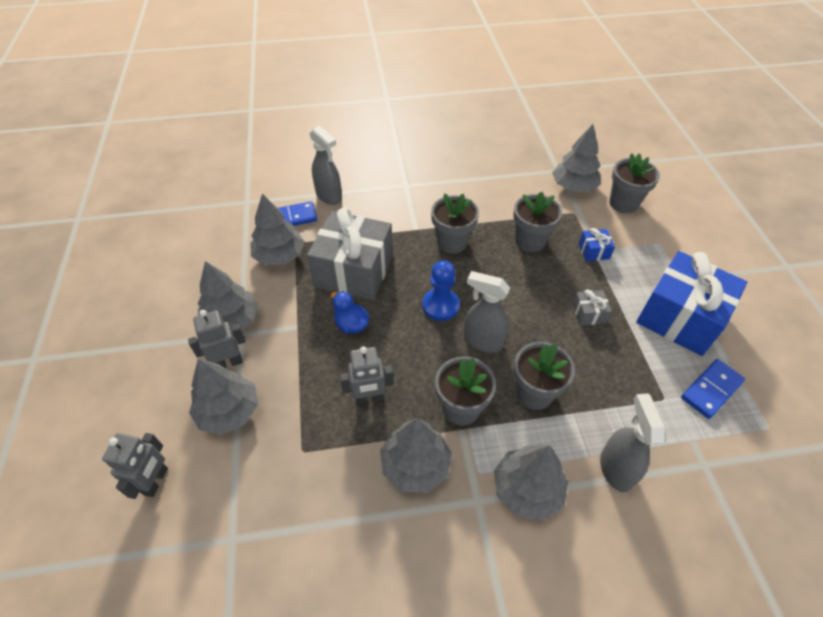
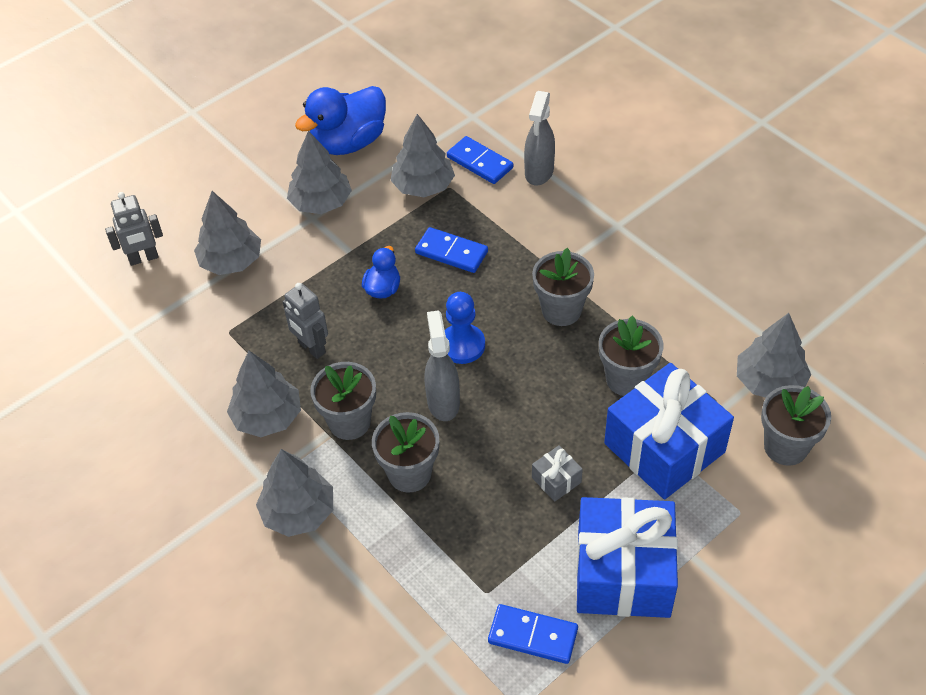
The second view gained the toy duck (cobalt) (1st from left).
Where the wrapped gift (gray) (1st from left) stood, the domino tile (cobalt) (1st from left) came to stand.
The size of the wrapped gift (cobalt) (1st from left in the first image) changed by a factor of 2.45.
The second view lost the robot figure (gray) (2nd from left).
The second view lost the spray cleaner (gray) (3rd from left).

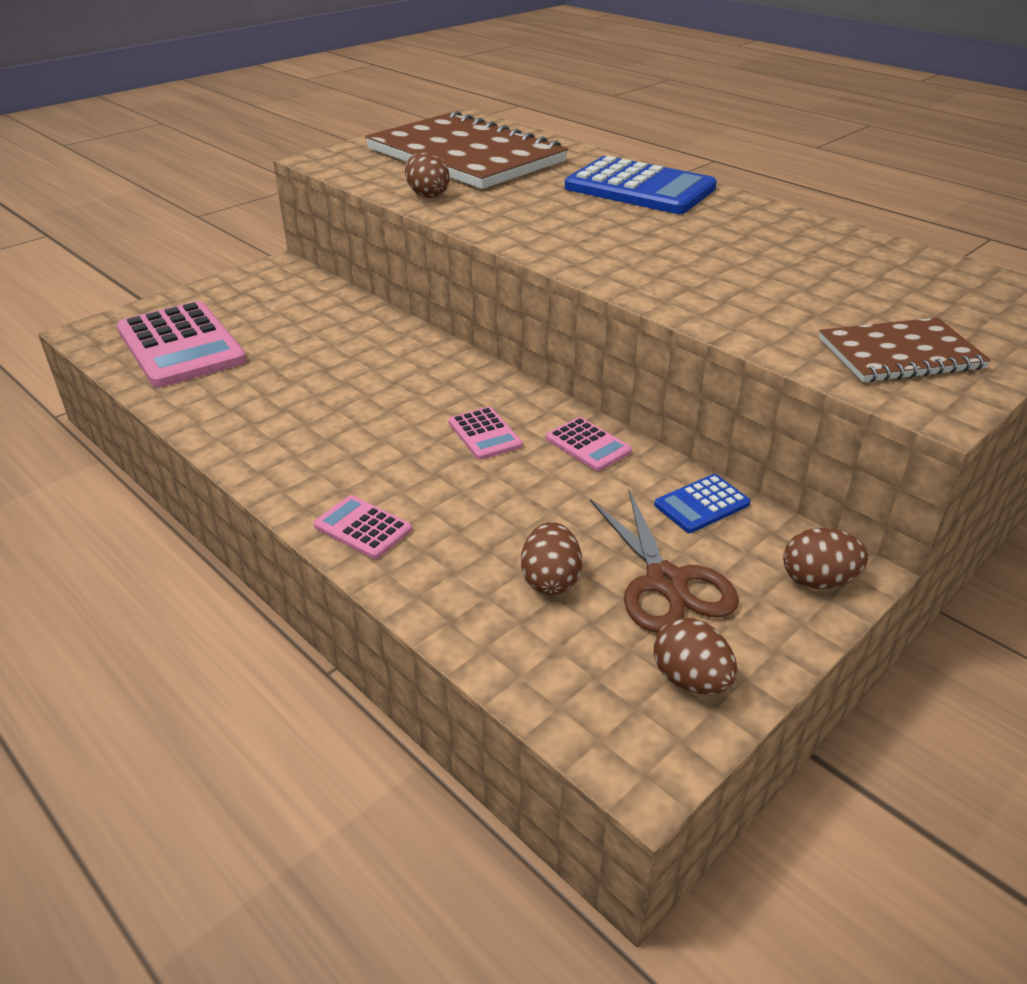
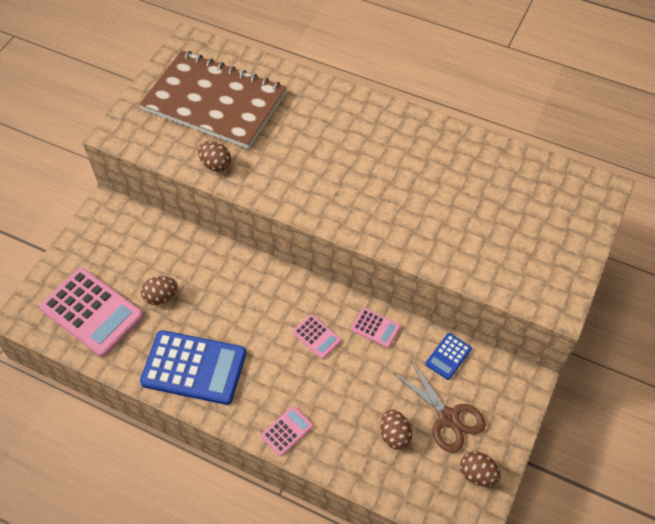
The adding machine (cobalt) (1st from left) ended up elsewhere.
The toy egg (brown) (4th from left in the first image) ended up elsewhere.
The adding machine (rose-pink) (2nd from left) ended up facing another way, 120 degrees clockwise from before.
The second view lost the notepad (brown) (2nd from left).

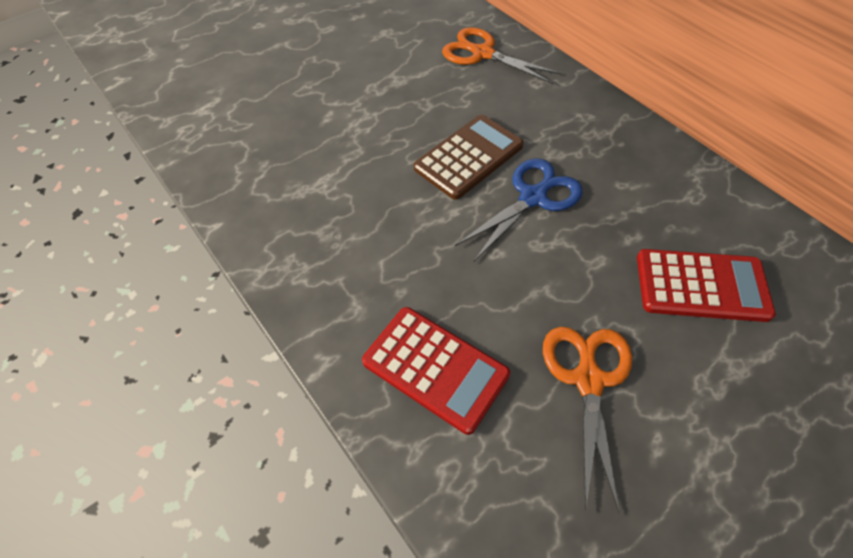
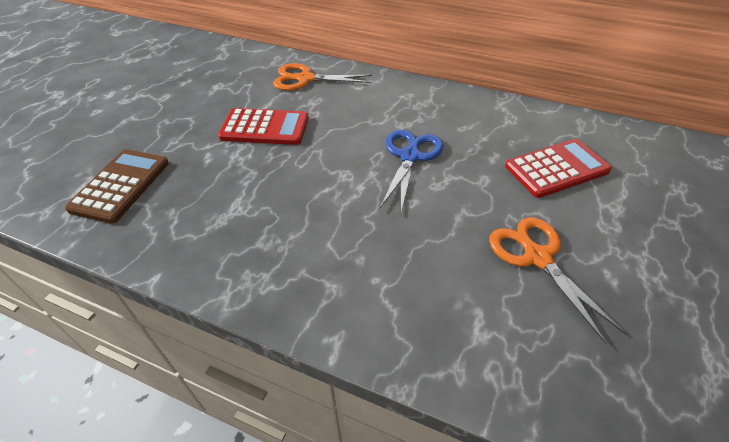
The adding machine (brown) ended up elsewhere.
The adding machine (red) (1st from left) ended up elsewhere.

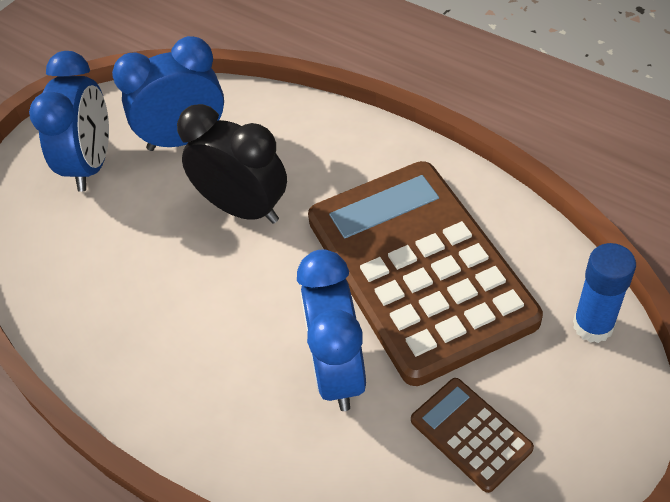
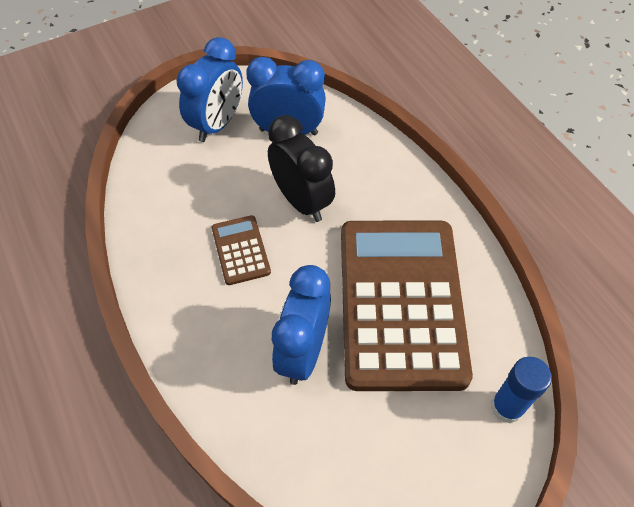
The adding machine (brown) (2nd from left in the first image) ended up elsewhere.

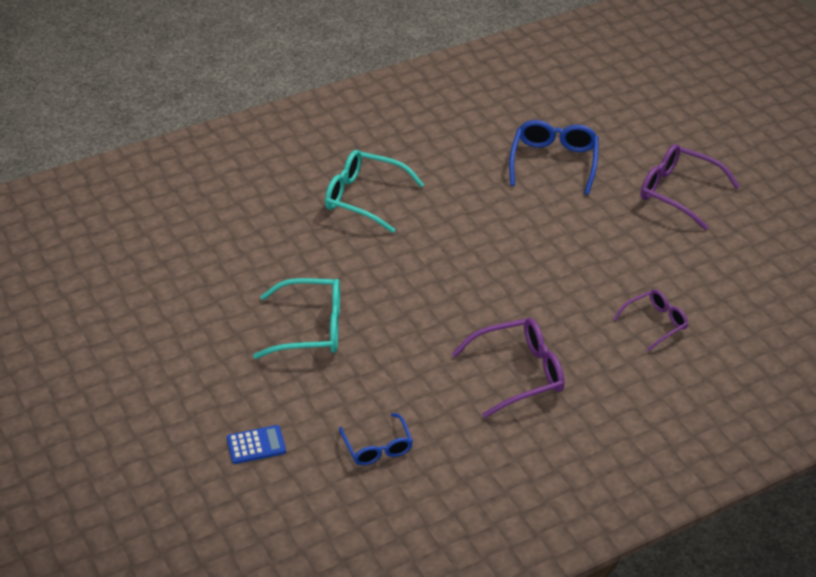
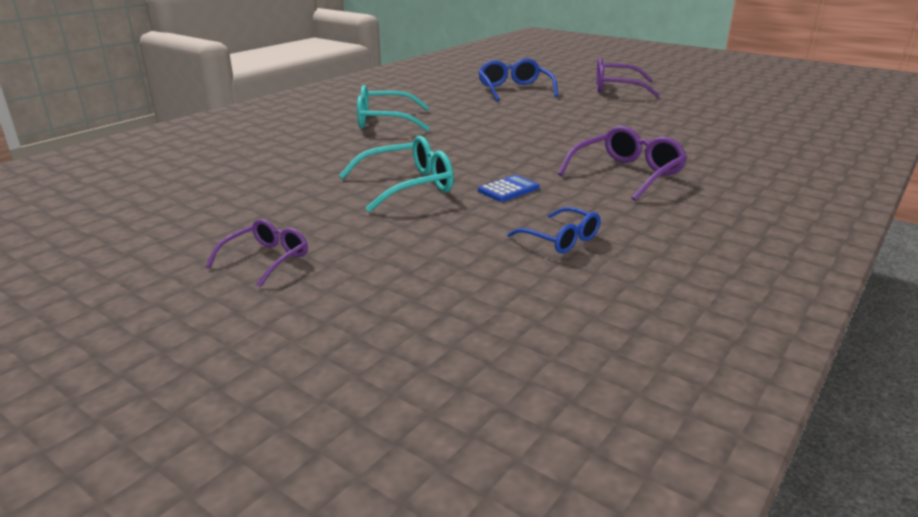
The spectacles (violet) (2nd from left in the first image) ended up elsewhere.
The adding machine (cobalt) ended up elsewhere.

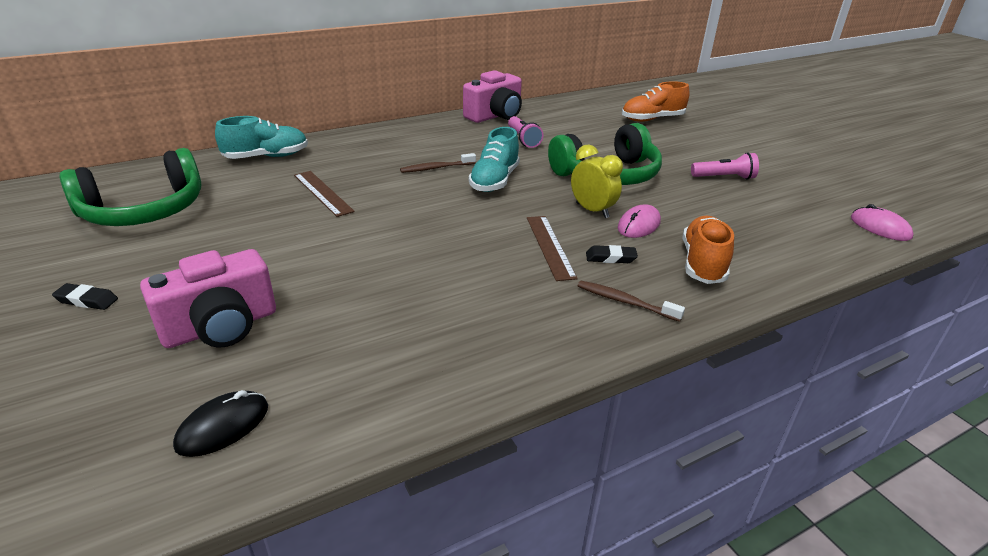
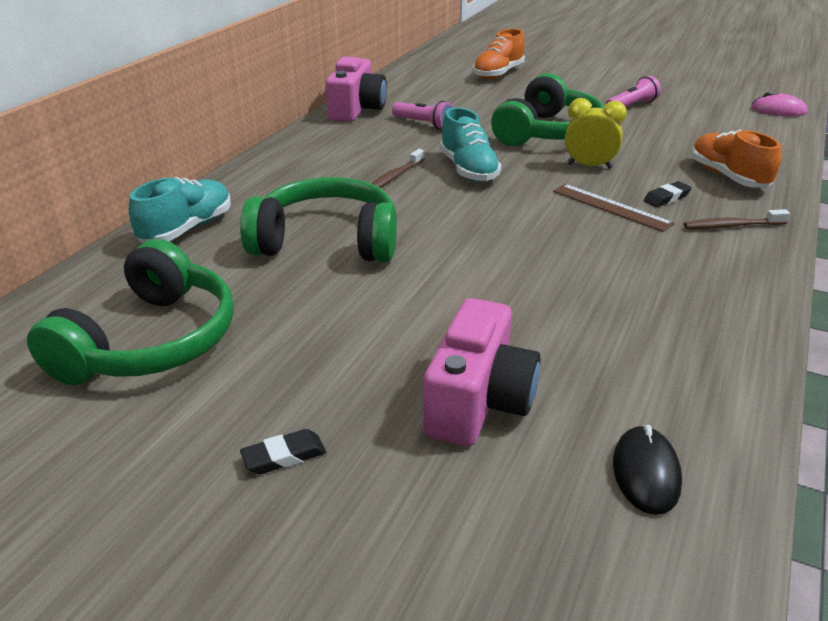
Where the straightedge (brown) (1st from left) stood, the headphones (leaf-green) (2nd from left) came to stand.
The second view lost the PC mouse (rose-pink) (1st from left).

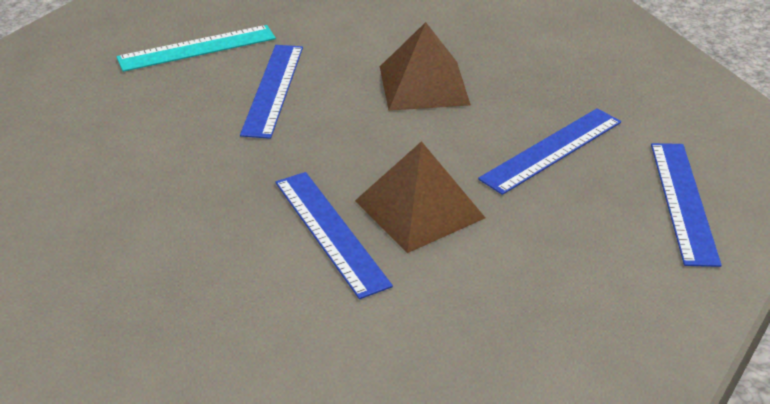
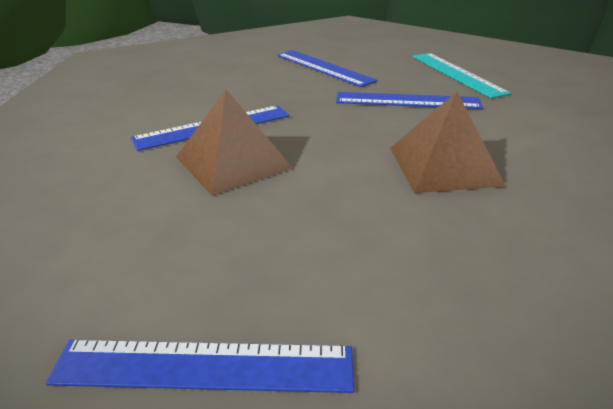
The straightedge (cobalt) (3rd from left) ended up elsewhere.

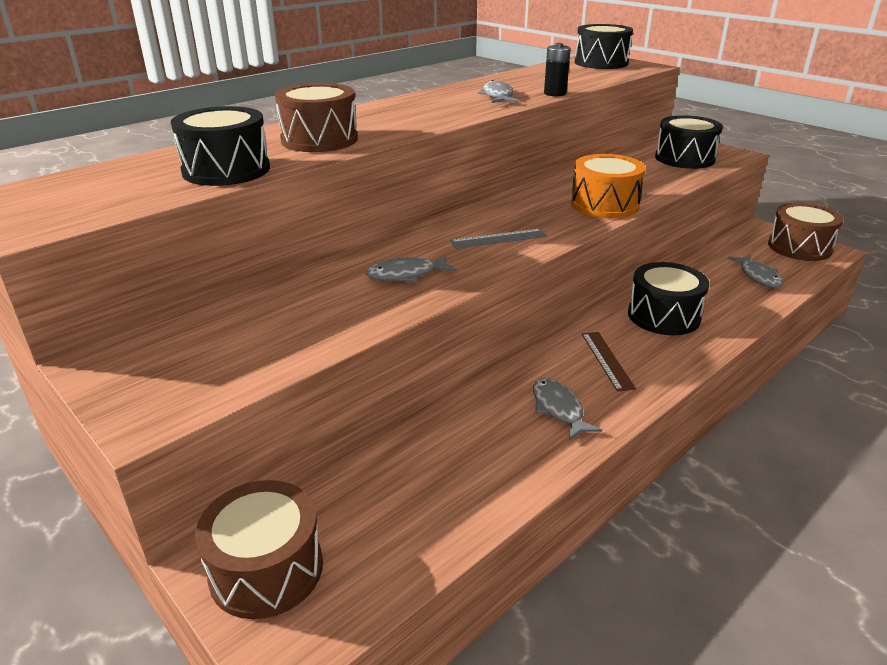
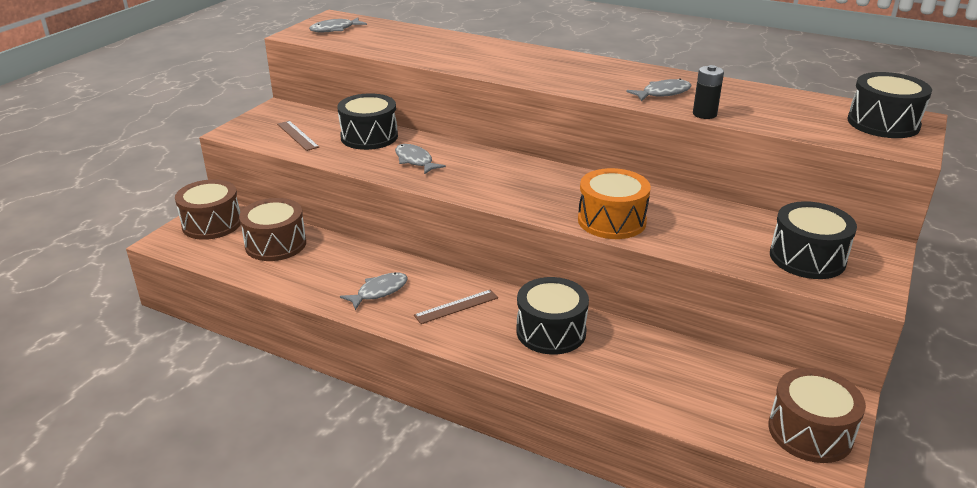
The drum (brown) (2nd from left) ended up elsewhere.
The second view gained the straightedge (brown) (1st from left).
The fish (gray) (4th from left in the first image) ended up elsewhere.
The drum (black) (1st from left) ended up elsewhere.
The second view lost the straightedge (gray).

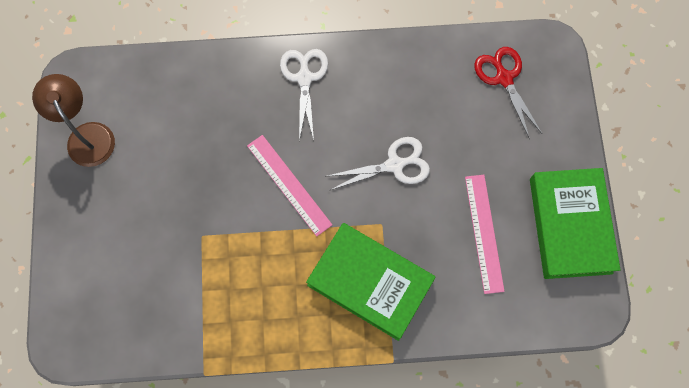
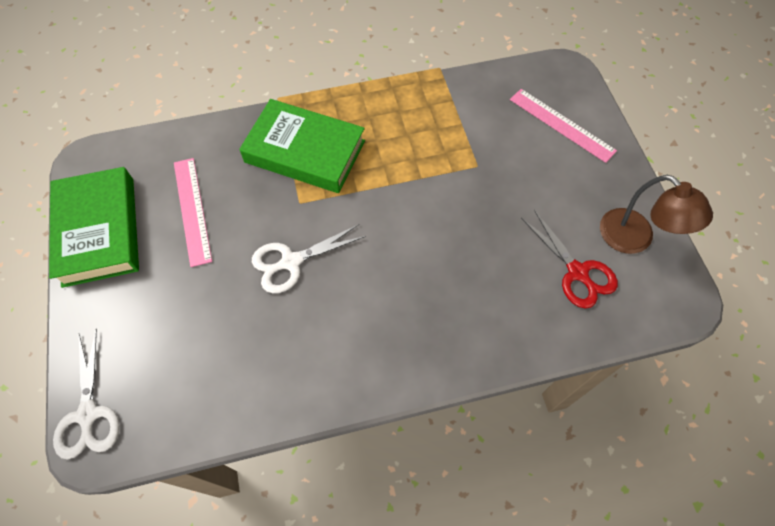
The pair of scissors (snow-white) (1st from left) ended up elsewhere.
The straightedge (rose-pink) (1st from left in the first image) ended up elsewhere.
The pair of scissors (red) ended up elsewhere.

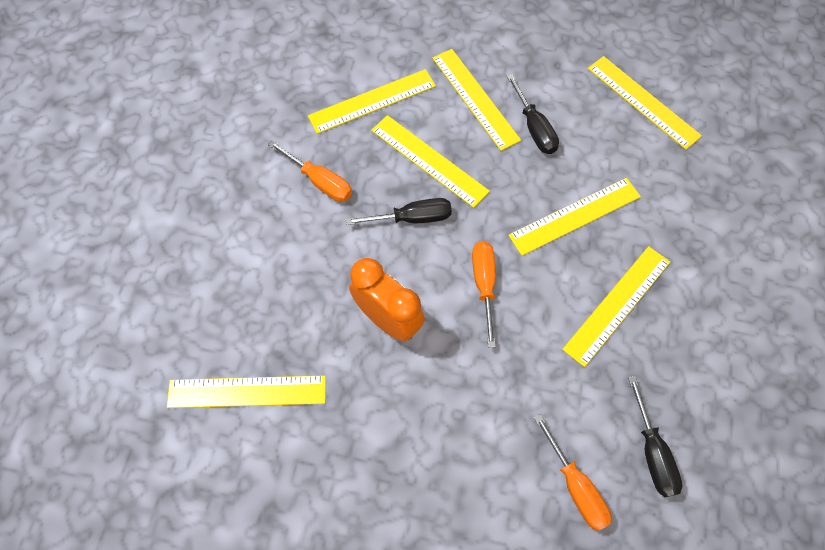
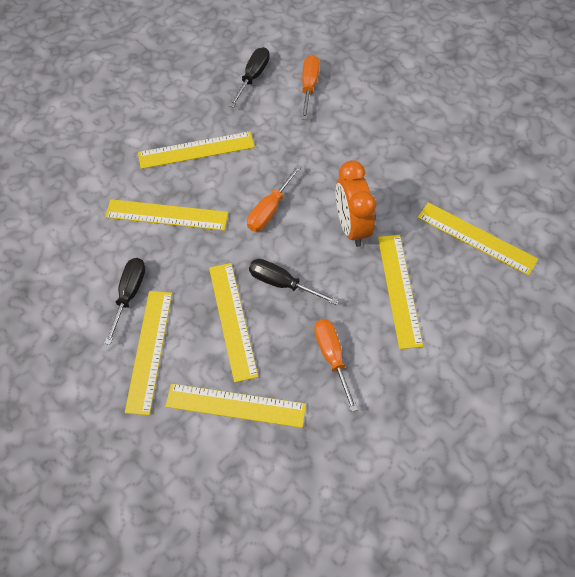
The straightedge (bright yellow) (7th from left in the first image) ended up elsewhere.

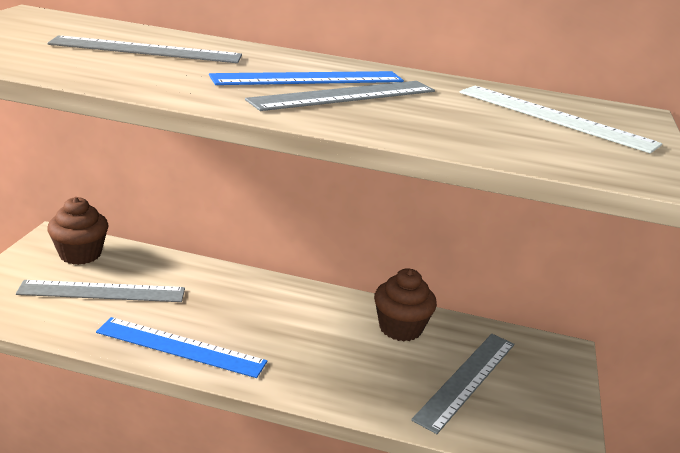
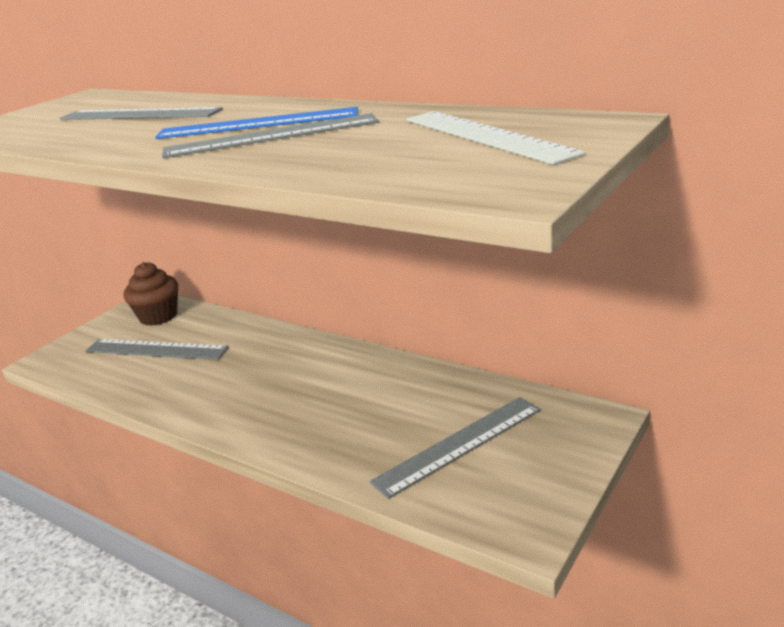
The second view lost the straightedge (cobalt) (1st from left).
The second view lost the fairy cake (brown) (2nd from left).

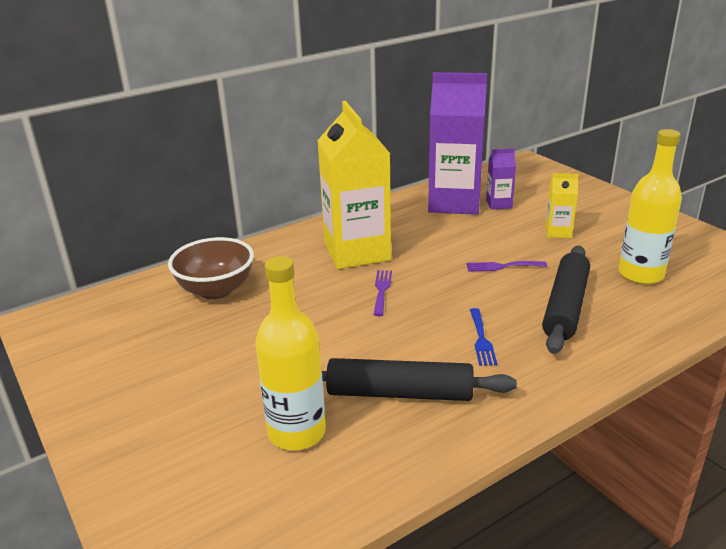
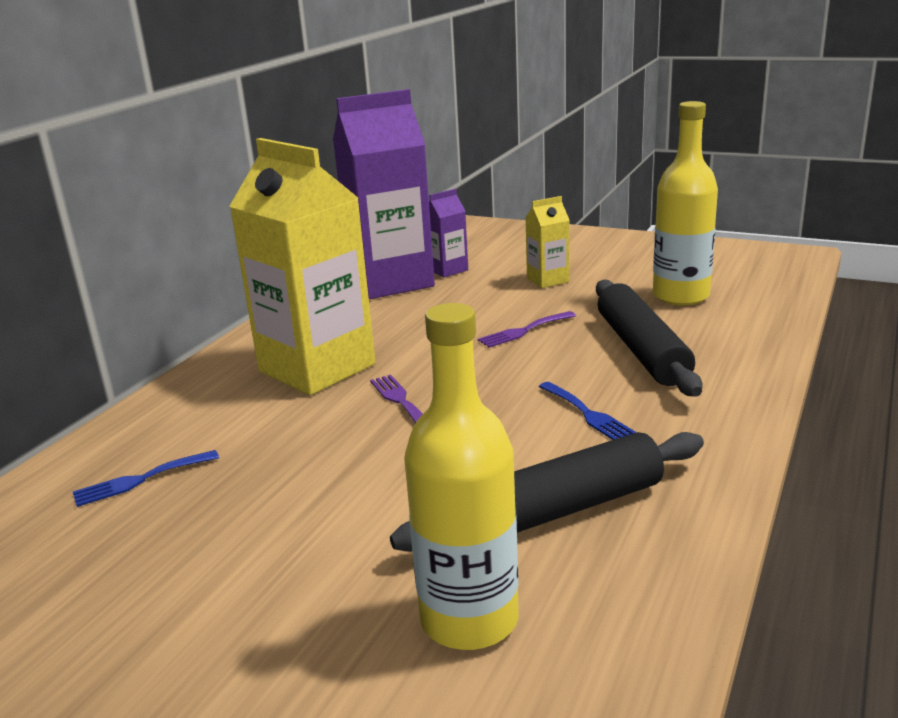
Where the deep dish (brown) stood, the dinner fork (cobalt) (1st from left) came to stand.

